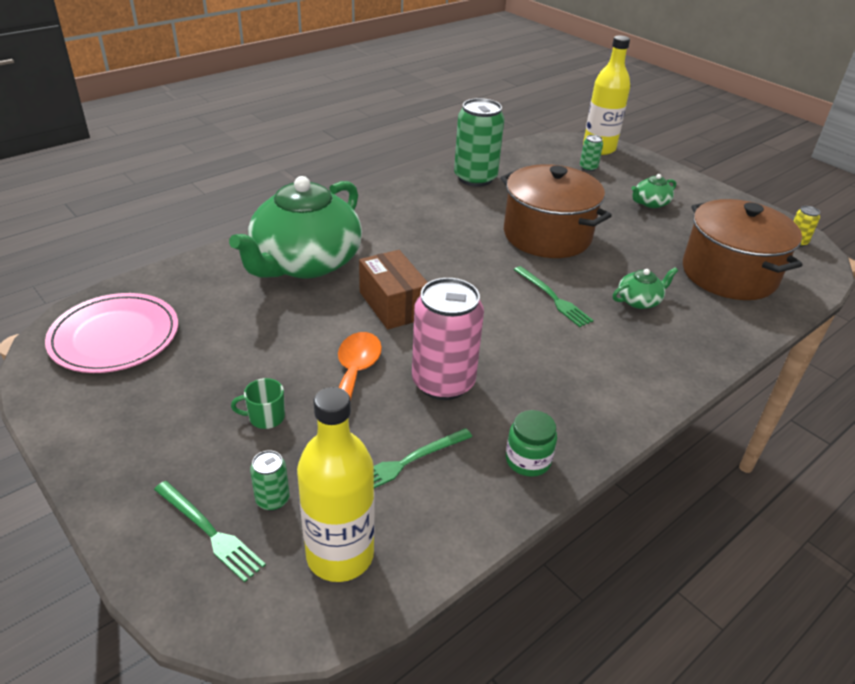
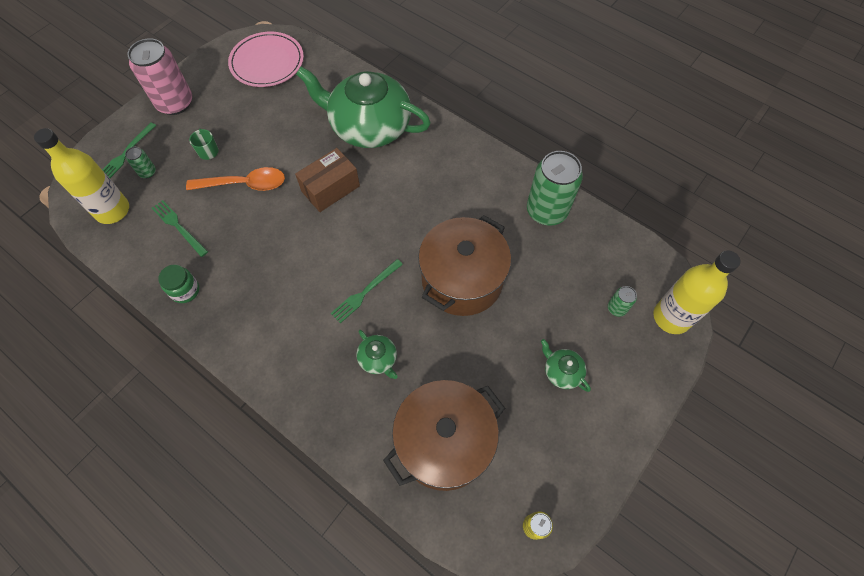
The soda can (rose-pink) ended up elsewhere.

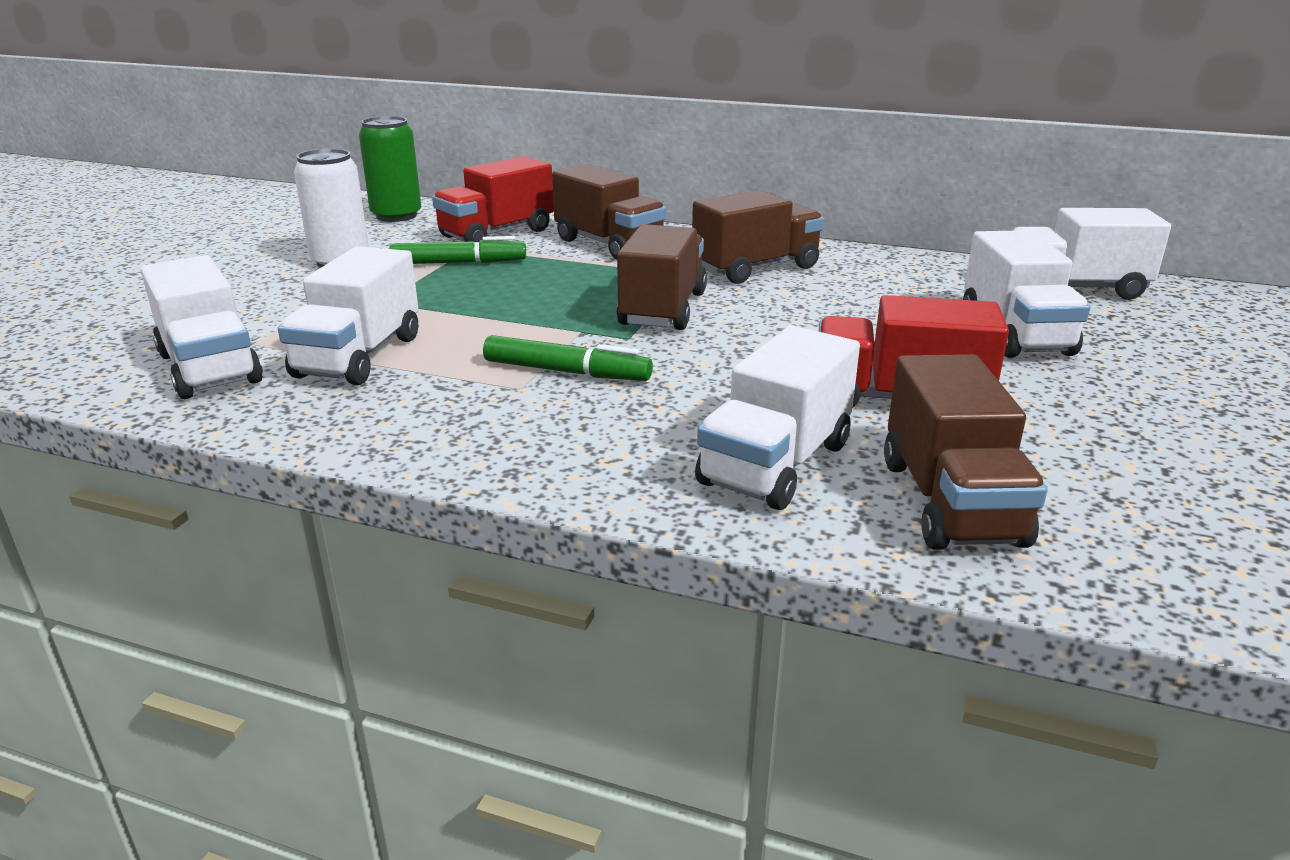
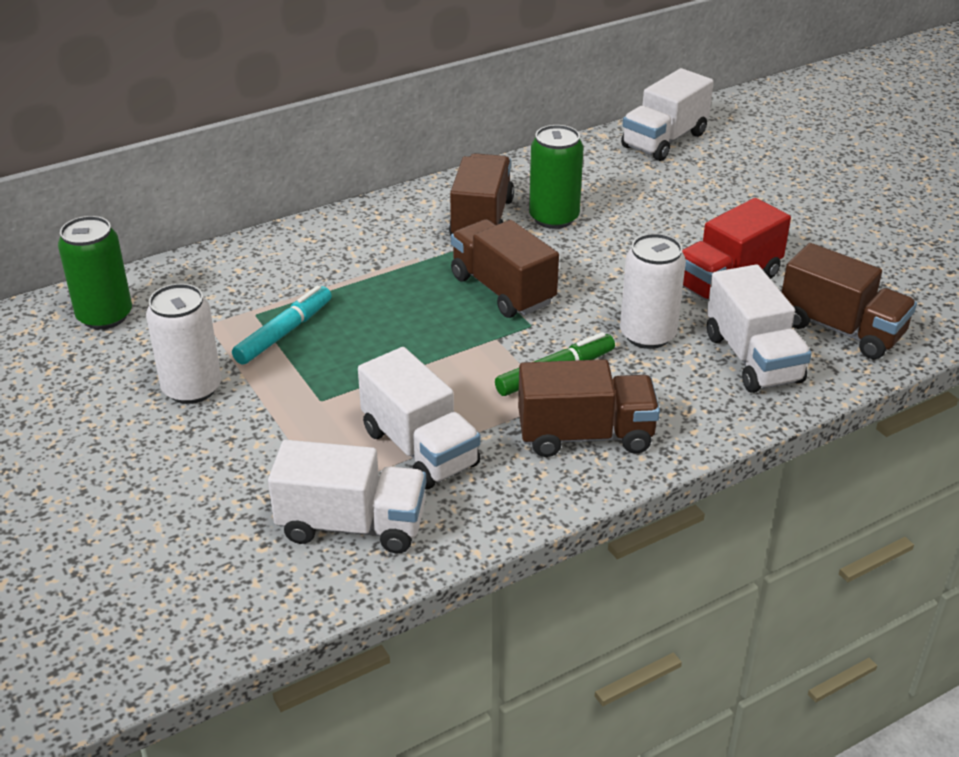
What was the marker (leaf-green) (1st from left) turned into the marker (teal).
The lorry (brown) (1st from left in the first image) ended up elsewhere.
The second view gained the soda can (leaf-green) (2nd from left).
The second view gained the soda can (snow-white) (2nd from left).
The second view lost the lorry (red) (1st from left).
The second view lost the lorry (snow-white) (4th from left).

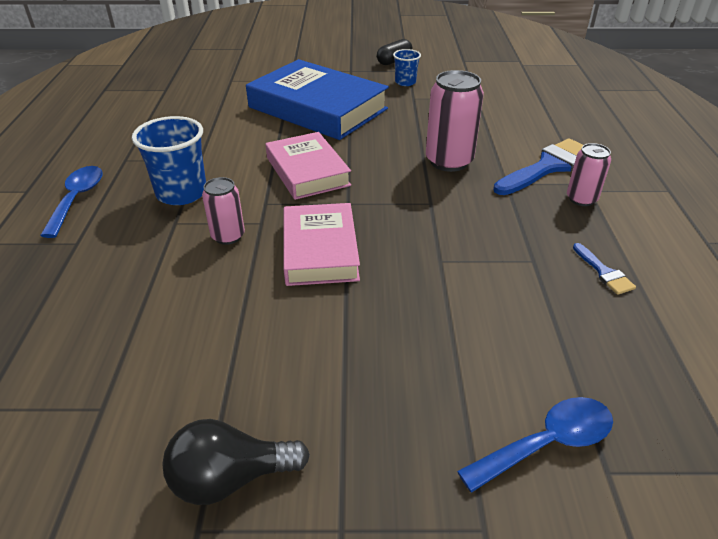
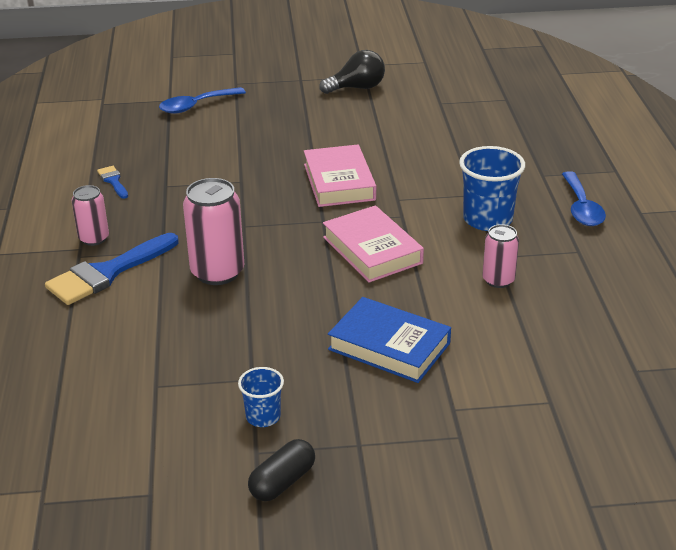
The size of the hardcover (cobalt) changed by a factor of 0.62.
The soda can (rose-pink) (1st from left in the first image) ended up elsewhere.

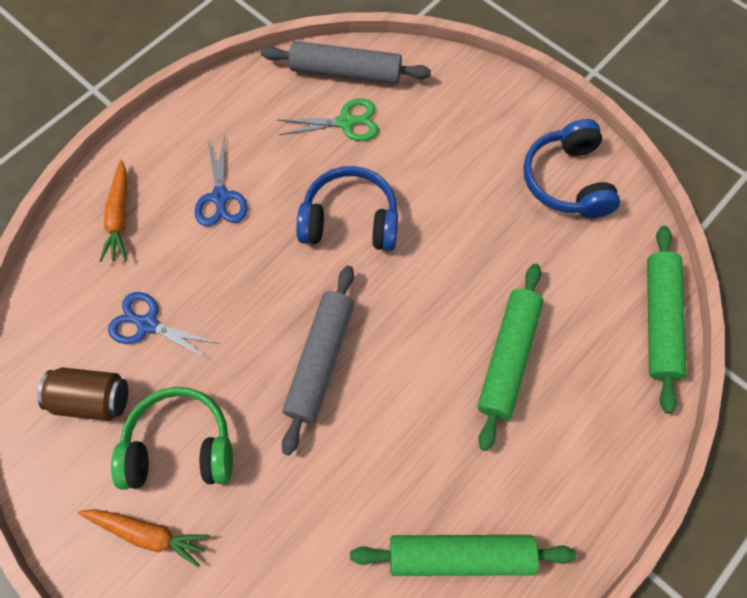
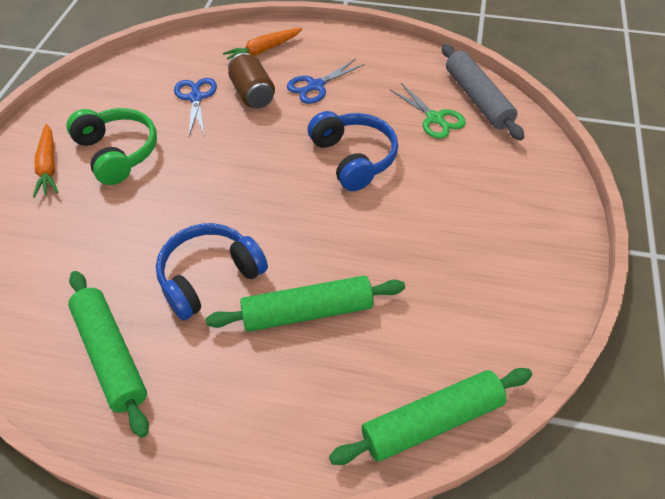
The headphones (cobalt) (2nd from left in the first image) ended up elsewhere.
The soda can (brown) ended up elsewhere.
The second view lost the pastry roller (gray) (1st from left).

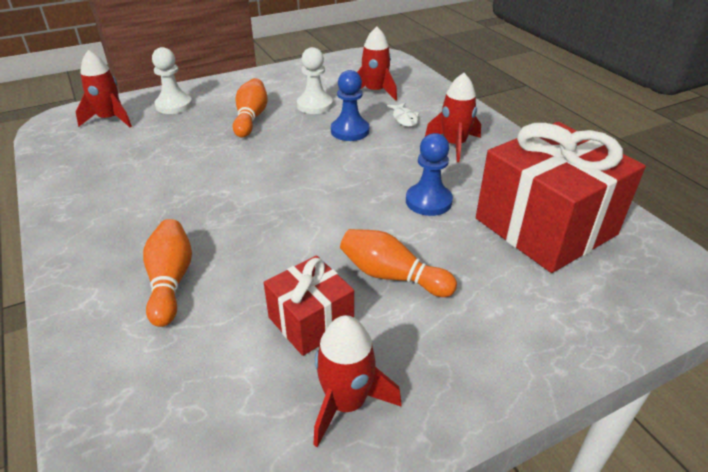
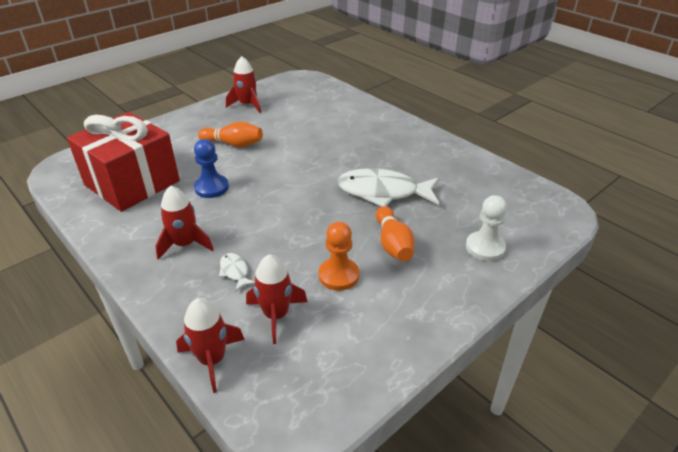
The toy rocket (red) (1st from left in the first image) ended up elsewhere.
What was the chess pawn (snow-white) (2nd from left) turned into the chess pawn (bright orange).
The second view gained the fish (snow-white) (2nd from left).
The second view lost the skittle (bright orange) (1st from left).
The second view lost the wrapped gift (red) (1st from left).
The second view lost the chess pawn (cobalt) (1st from left).

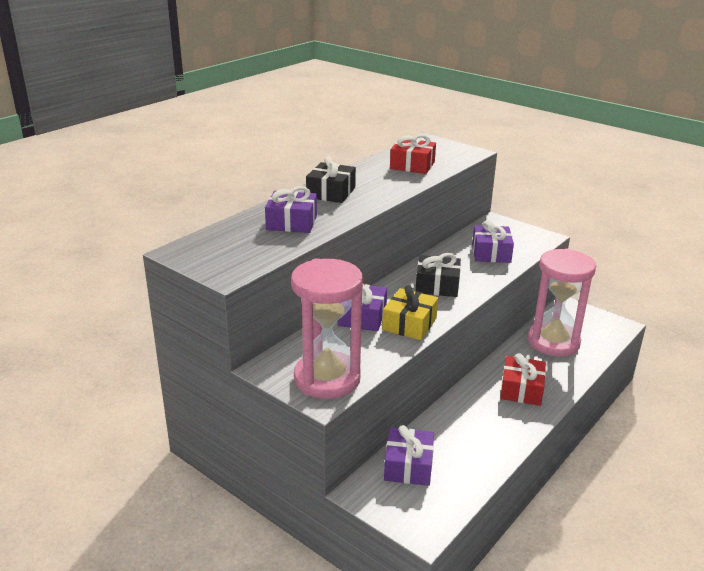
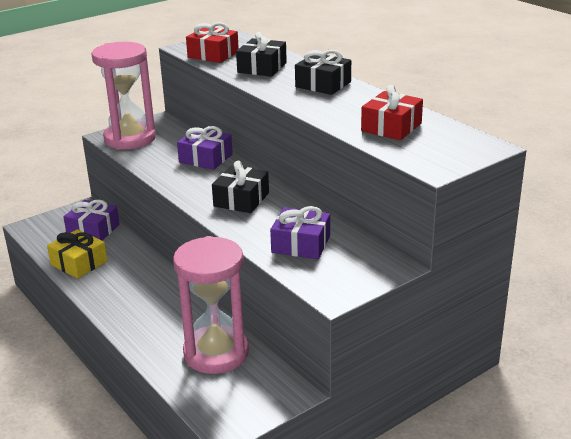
The wrapped gift (bright yellow) ended up elsewhere.
The wrapped gift (red) (2nd from left in the first image) ended up elsewhere.
What was the wrapped gift (violet) (1st from left) turned into the wrapped gift (black) (2nd from left).

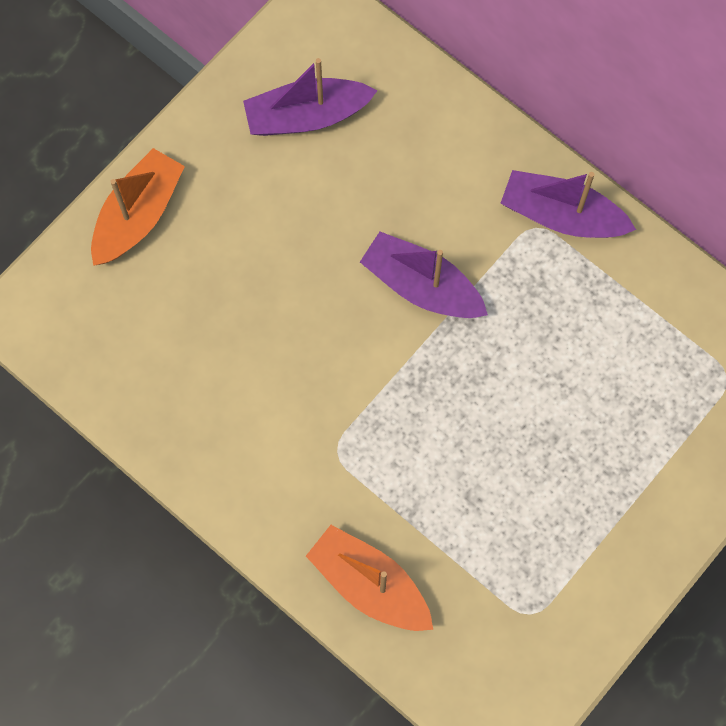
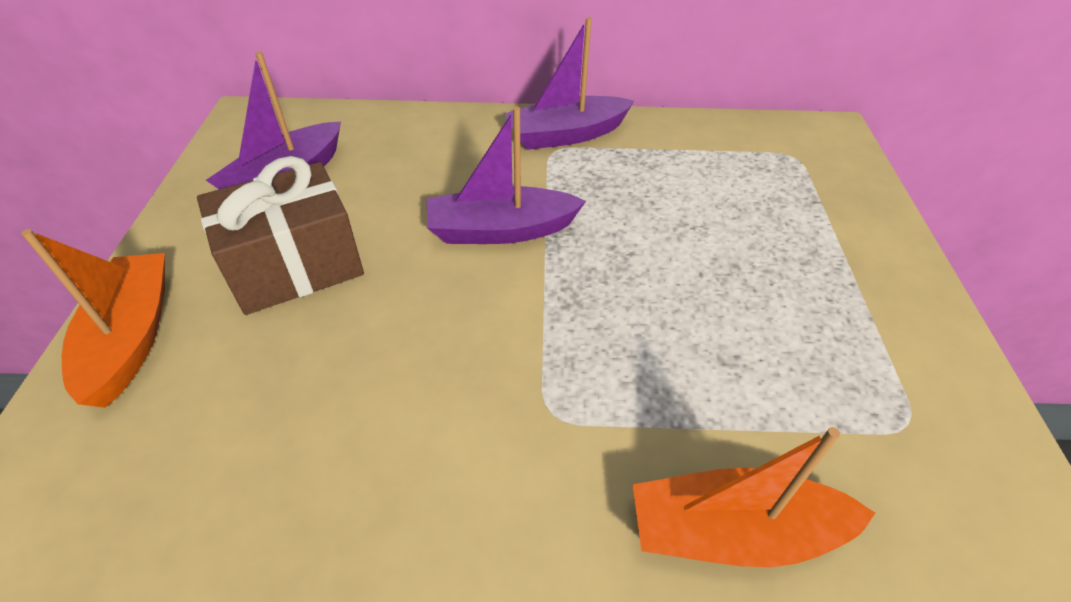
The second view gained the wrapped gift (brown).

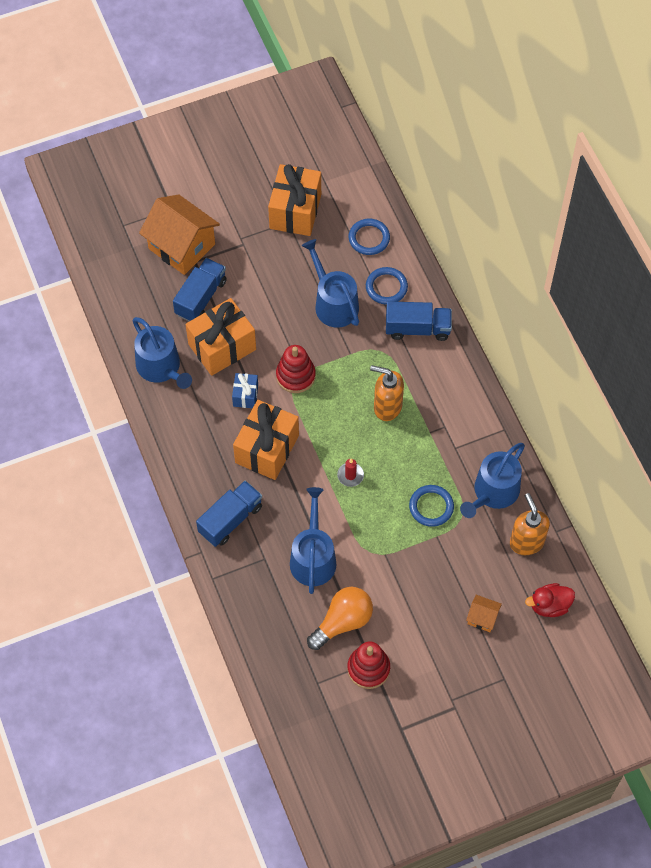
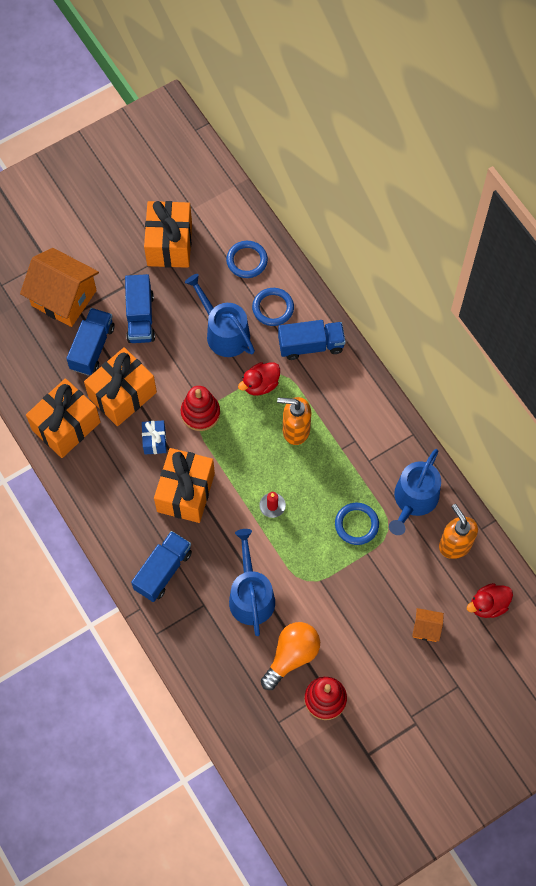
Where the watering pot (cobalt) (1st from left) stood, the wrapped gift (bright orange) (1st from left) came to stand.
The second view gained the lorry (cobalt) (2nd from left).
The second view gained the toy duck (red) (1st from left).

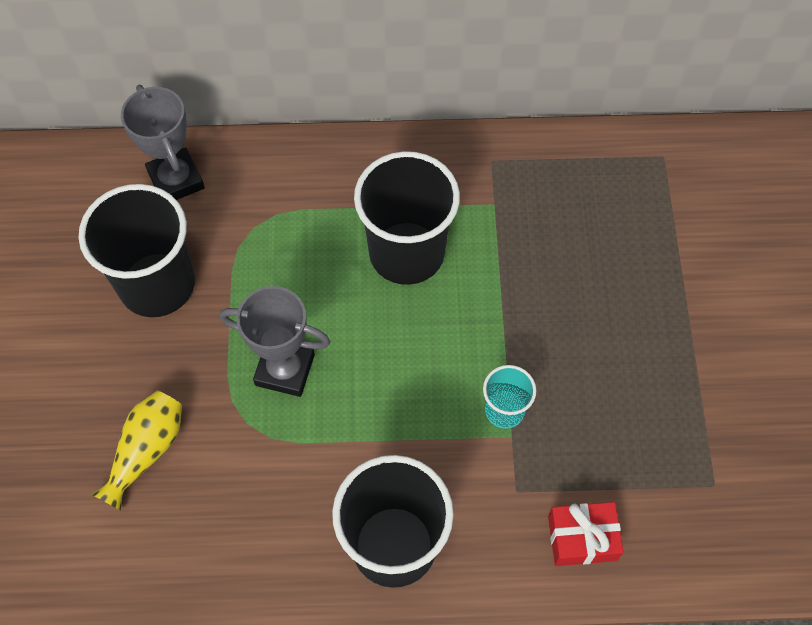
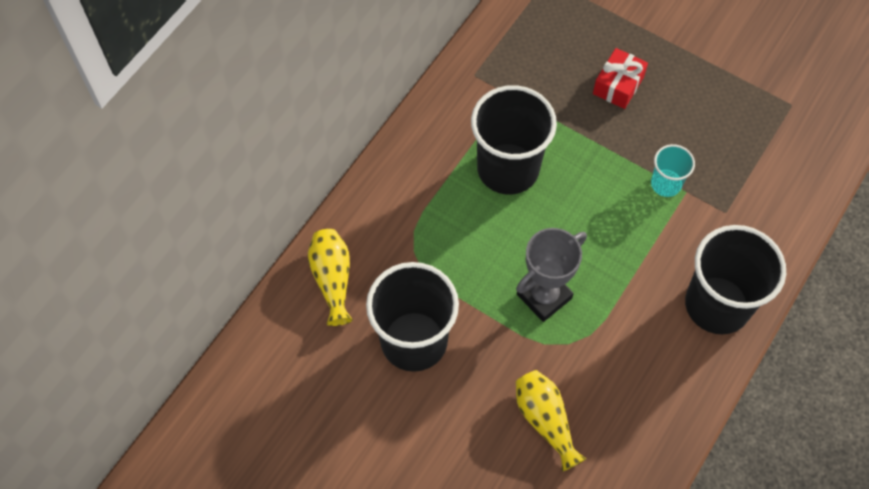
Where the trophy (gray) (1st from left) stood, the flower vase (bright yellow) (1st from left) came to stand.
The wrapped gift (red) ended up elsewhere.

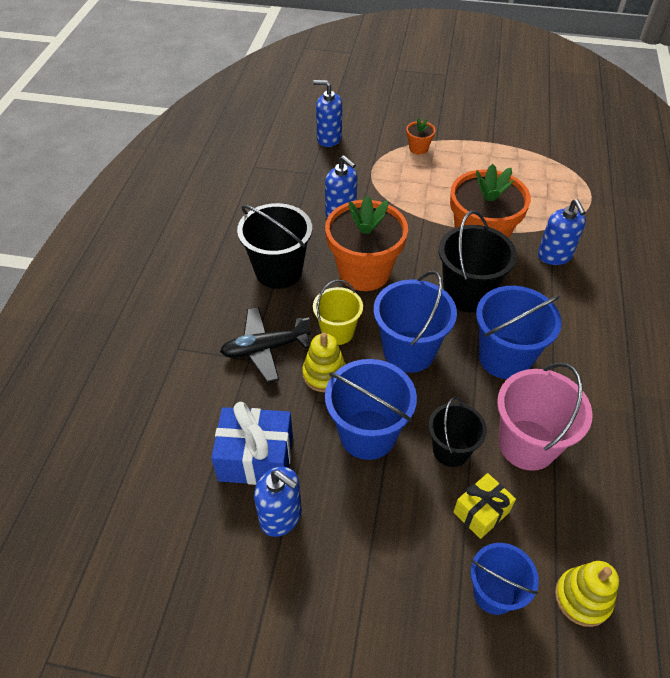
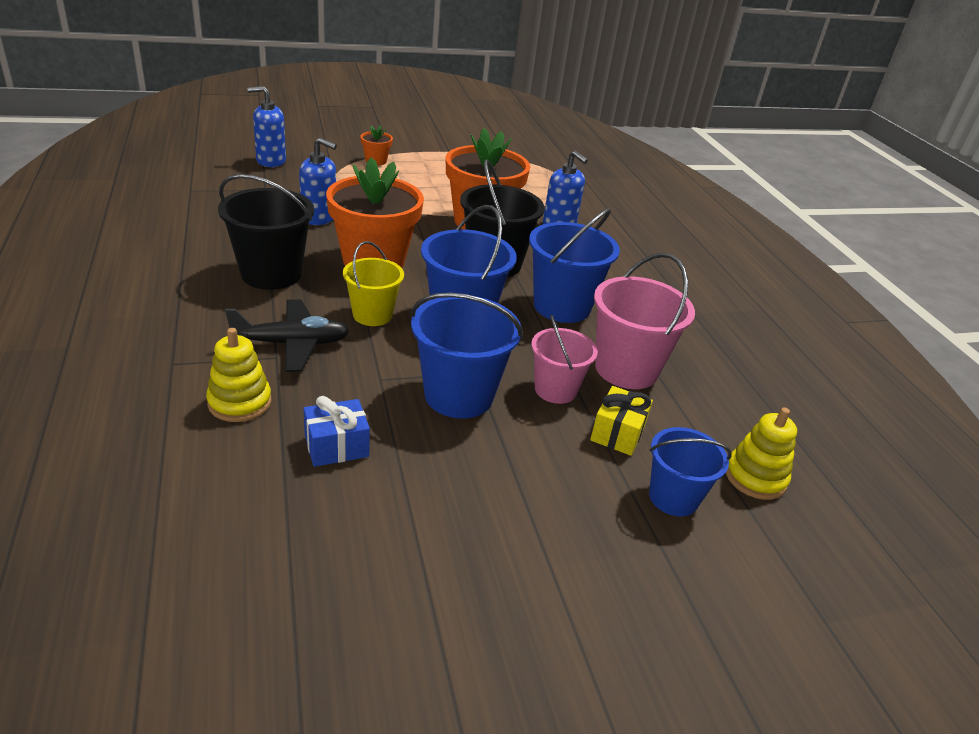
The stacking toy (bright yellow) (1st from left) ended up elsewhere.
The toy plane (black) ended up facing another way, 150 degrees counterclockwise from before.
The size of the wrapped gift (cobalt) changed by a factor of 0.61.
What was the bucket (black) (2nd from left) turned into the bucket (rose-pink) (1st from left).
The second view lost the pump bottle (cobalt) (1st from left).

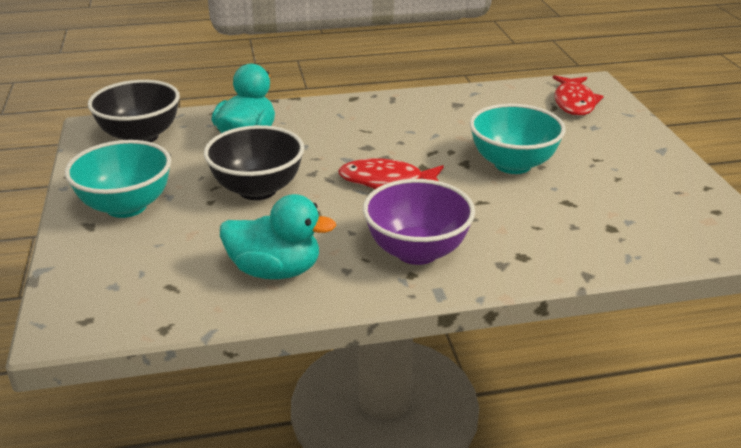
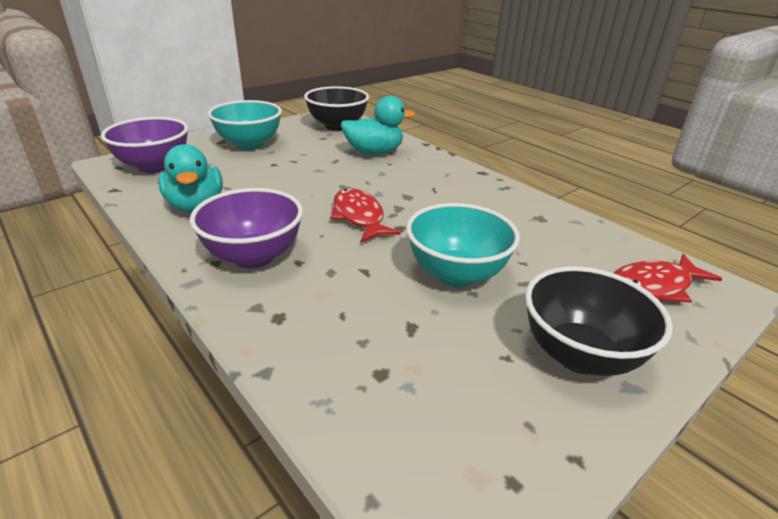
The second view gained the deep dish (violet) (1st from left).
The deep dish (black) (2nd from left) ended up elsewhere.

